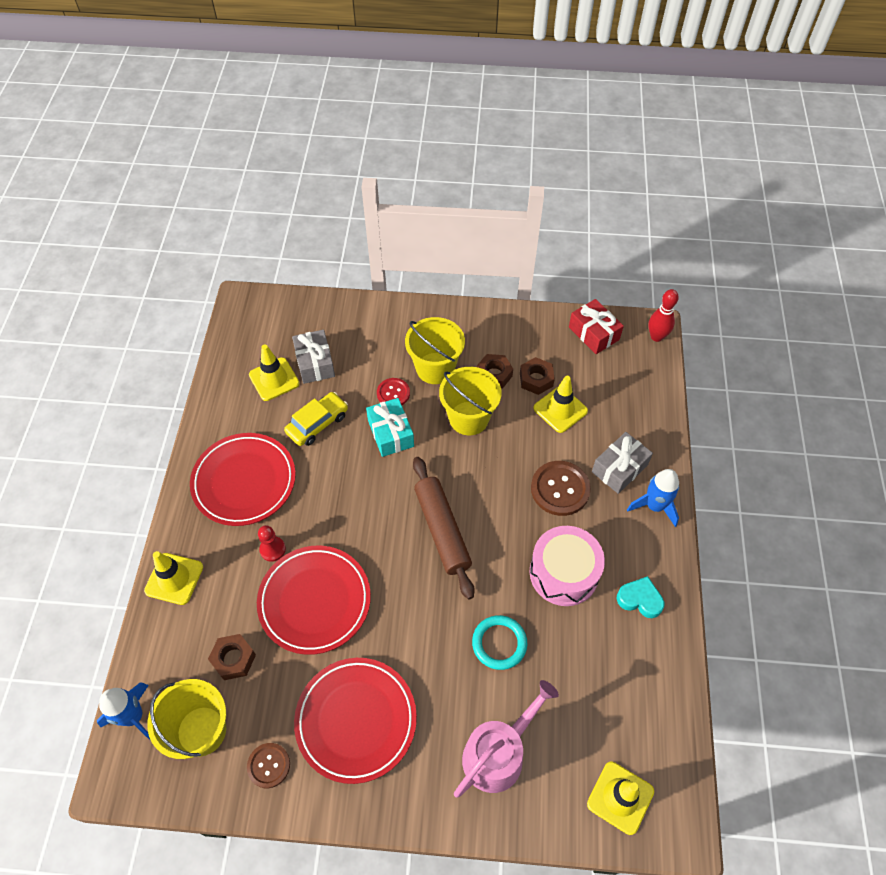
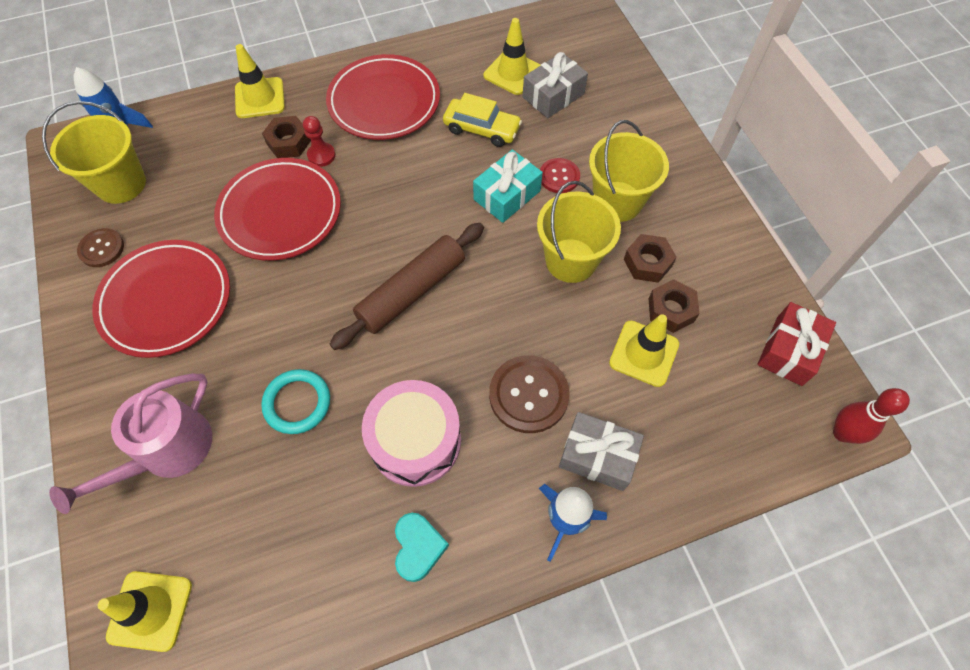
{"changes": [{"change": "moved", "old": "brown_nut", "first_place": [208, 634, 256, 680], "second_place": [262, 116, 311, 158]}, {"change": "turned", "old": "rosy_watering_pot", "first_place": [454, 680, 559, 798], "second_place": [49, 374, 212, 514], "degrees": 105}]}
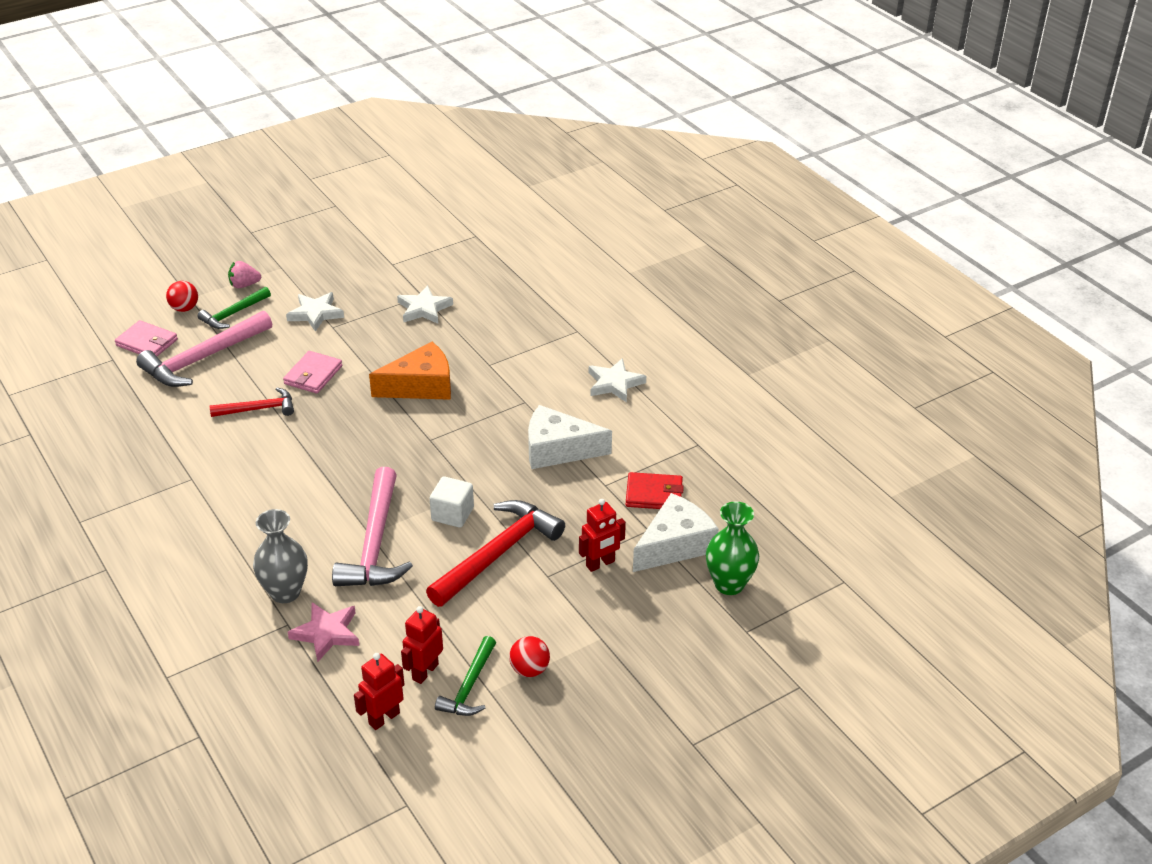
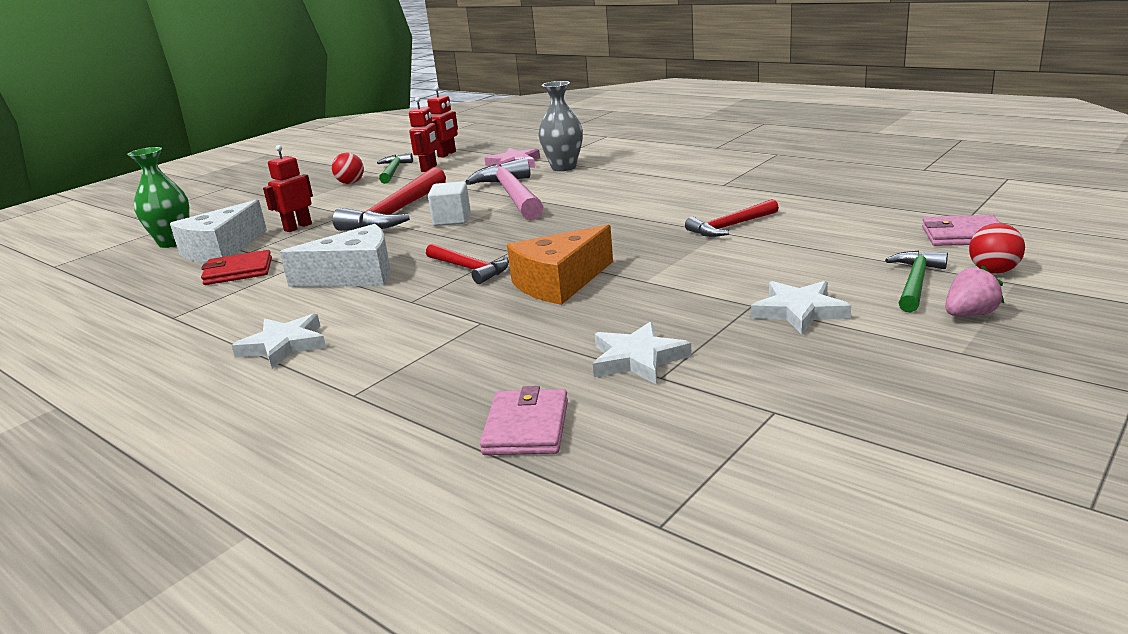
{"changes": [{"change": "removed", "old": "rosy_hammer", "first_place": [136, 311, 272, 387]}, {"change": "moved", "old": "rosy_billfold", "first_place": [283, 351, 342, 394], "second_place": [480, 386, 568, 455]}, {"change": "added", "new": "crimson_hammer", "second_place": [426, 244, 509, 284]}]}
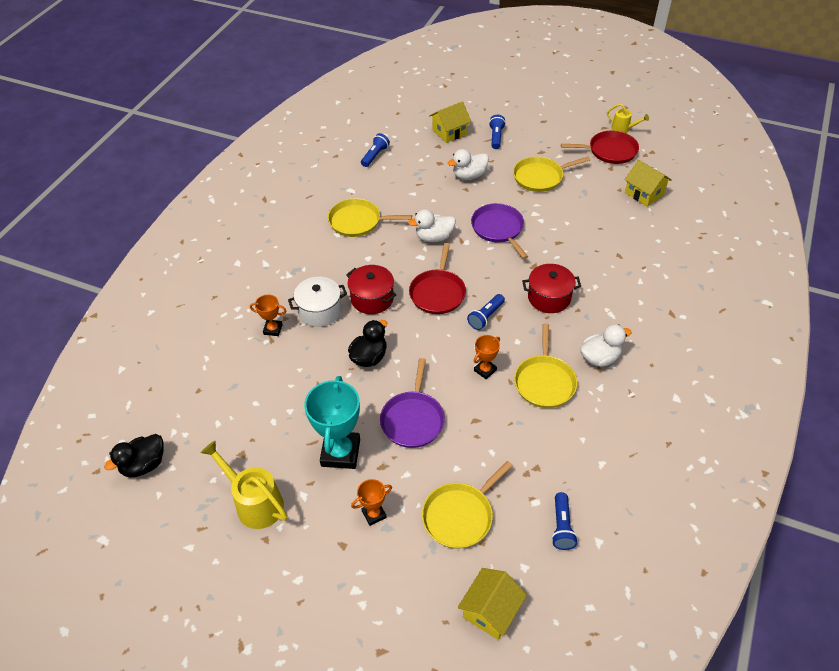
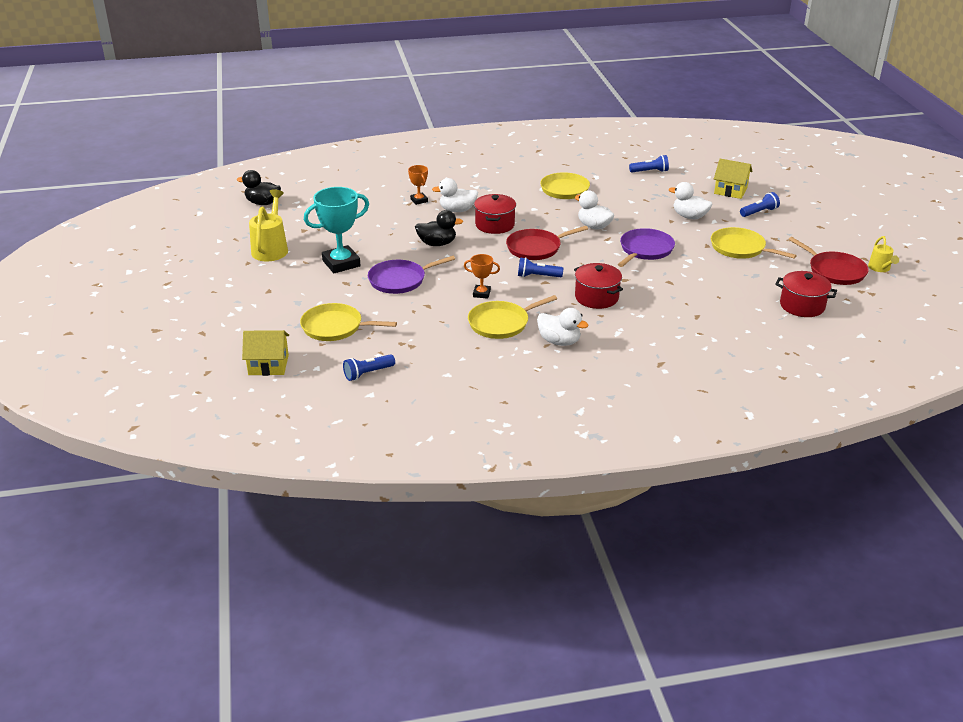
{"changes": [{"change": "replaced", "old": "yellow_cottage", "new": "crimson_stockpot", "first_place": [624, 160, 672, 207], "second_place": [775, 271, 837, 317]}, {"change": "replaced", "old": "white_stockpot", "new": "white_duck", "first_place": [288, 277, 347, 327], "second_place": [432, 178, 478, 212]}, {"change": "removed", "old": "orange-coloured_prize_cup", "first_place": [351, 479, 392, 526]}]}
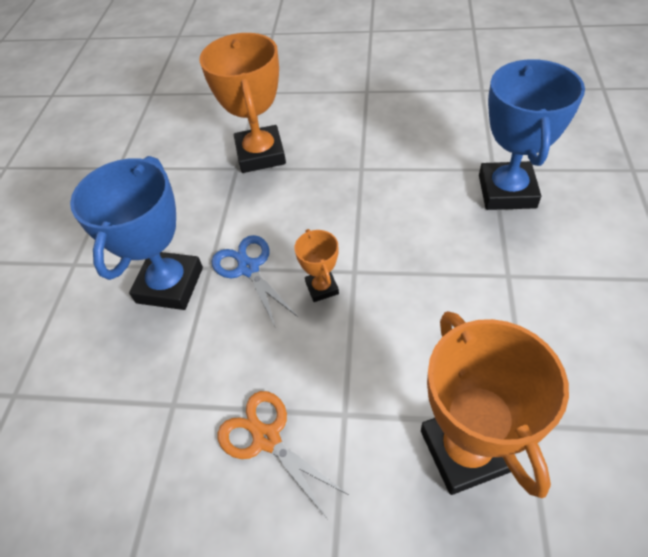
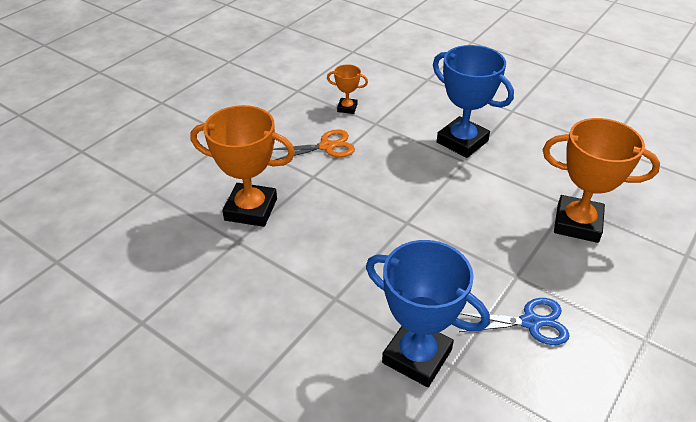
{"changes": [{"change": "moved", "old": "orange-coloured_prize_cup", "first_place": [294, 229, 339, 302], "second_place": [327, 64, 368, 114]}, {"change": "moved", "old": "blue_scissors", "first_place": [212, 235, 298, 328], "second_place": [459, 298, 570, 345]}]}
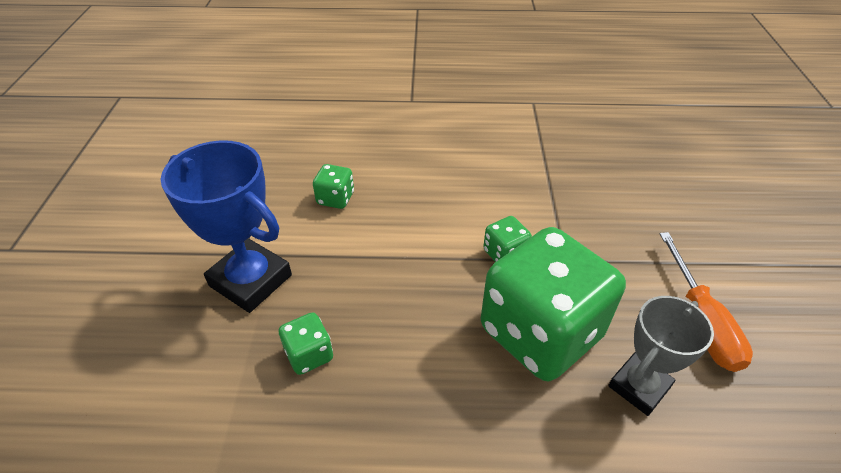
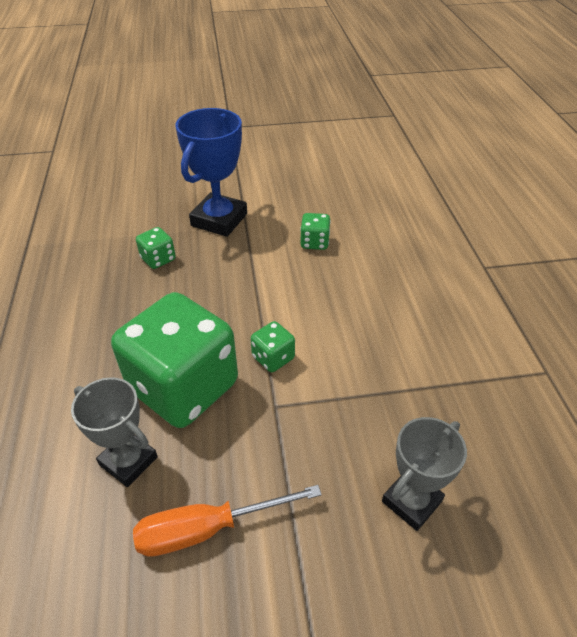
{"changes": [{"change": "added", "new": "ash-grey_prize_cup", "second_place": [382, 417, 467, 531]}]}
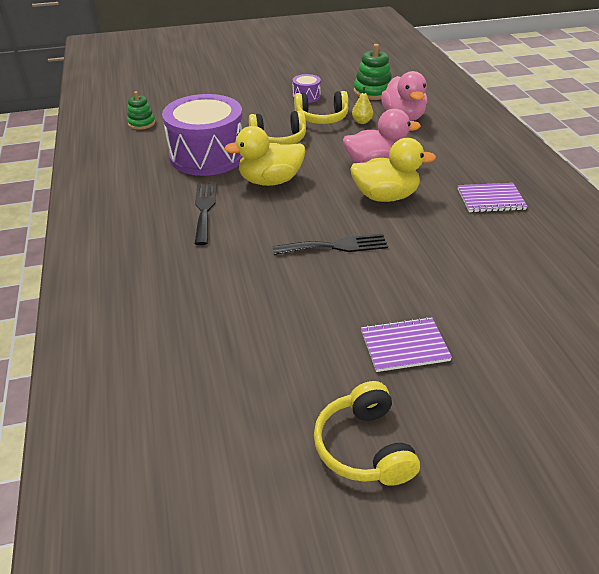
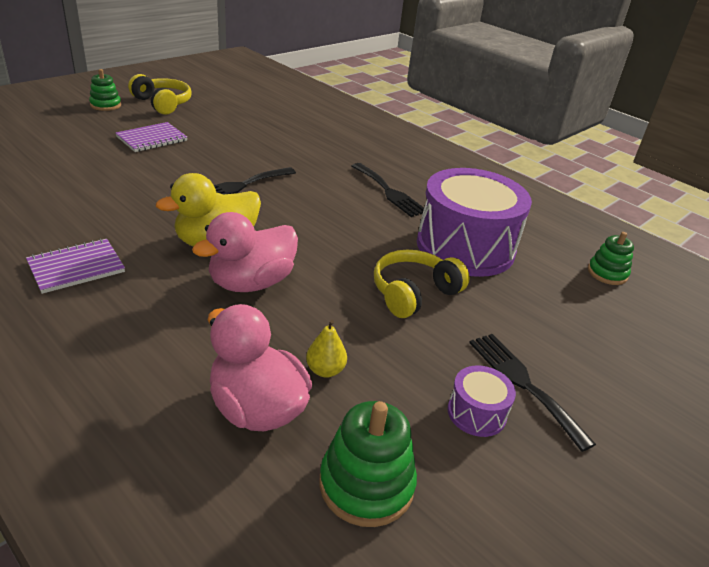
{"changes": [{"change": "removed", "old": "yellow_headphones", "first_place": [294, 91, 349, 124]}, {"change": "removed", "old": "yellow_duck", "first_place": [224, 126, 305, 186]}, {"change": "added", "new": "green_stacking_rings", "second_place": [89, 69, 121, 111]}, {"change": "added", "new": "jet-black_dinner_fork", "second_place": [469, 334, 596, 452]}]}
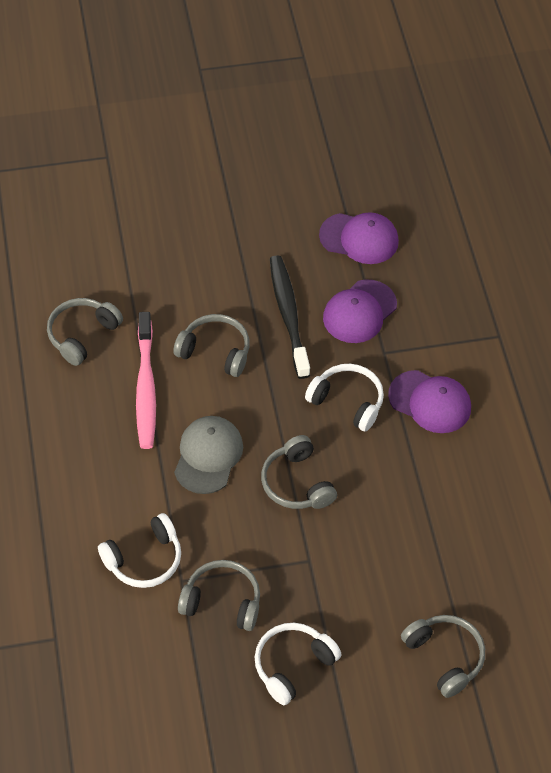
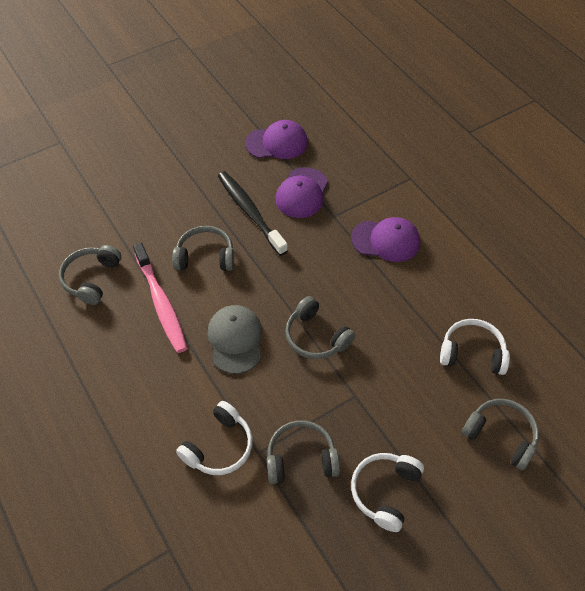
{"changes": [{"change": "moved", "old": "white_headphones", "first_place": [305, 364, 384, 431], "second_place": [440, 319, 510, 375]}]}
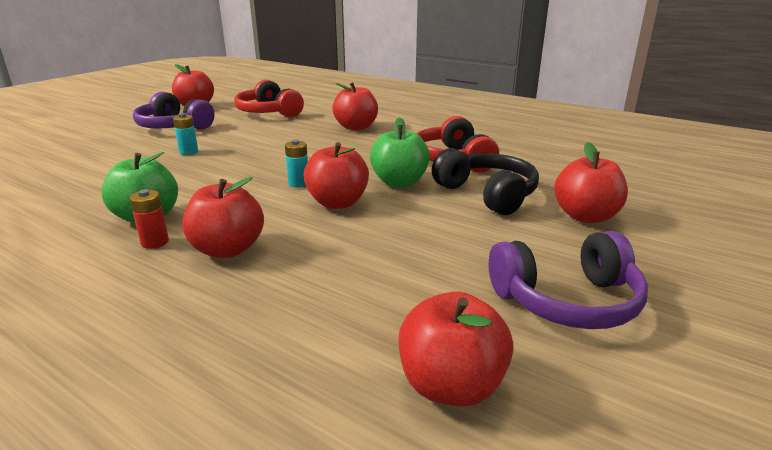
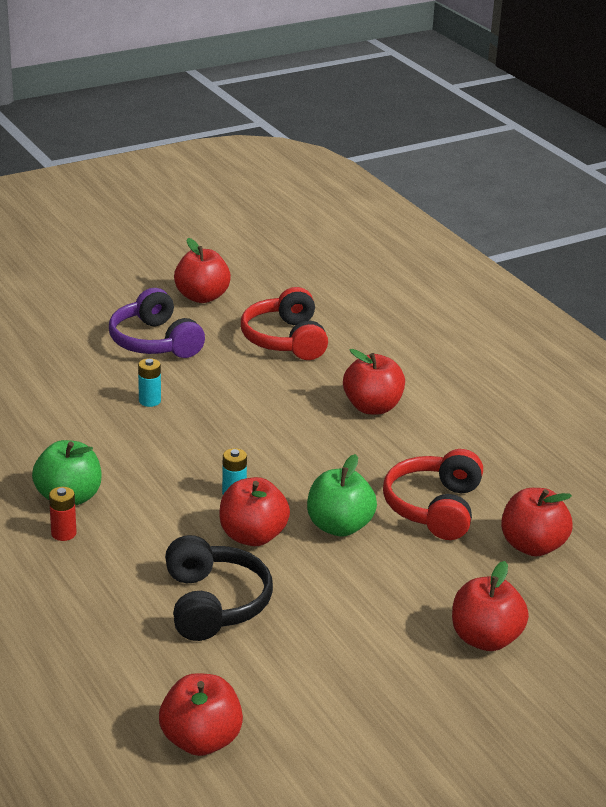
{"changes": [{"change": "moved", "old": "jet-black_headphones", "first_place": [432, 148, 539, 215], "second_place": [165, 535, 273, 641]}, {"change": "moved", "old": "crimson_toy_apple", "first_place": [182, 177, 264, 258], "second_place": [501, 488, 573, 557]}, {"change": "removed", "old": "royal_purple_headphones", "first_place": [489, 231, 648, 329]}]}
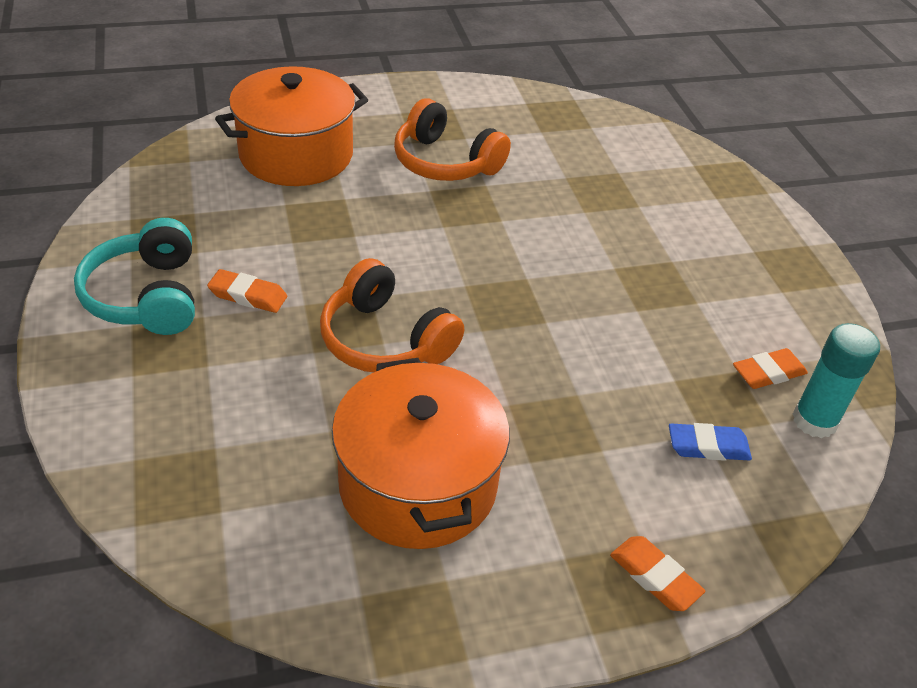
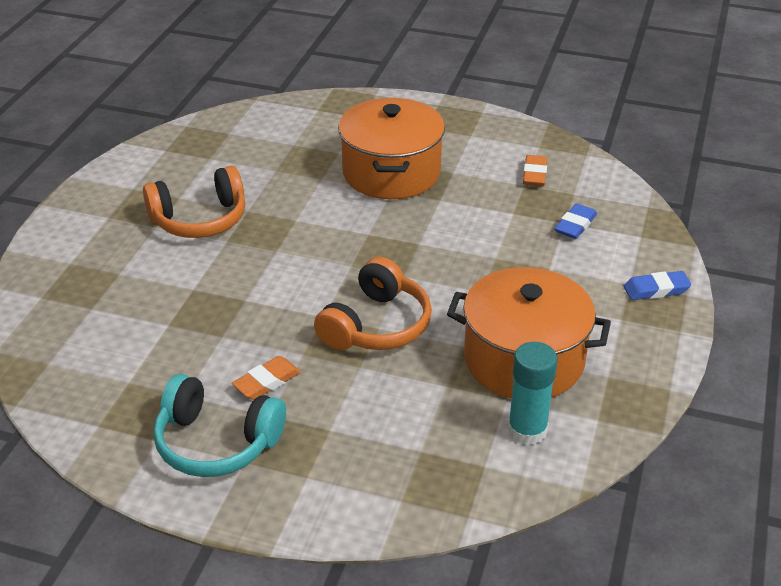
{"changes": [{"change": "moved", "old": "orange-coloured_stockpot", "first_place": [215, 66, 368, 186], "second_place": [338, 98, 445, 199]}, {"change": "turned", "old": "orange-coloured_headphones", "first_place": [320, 258, 464, 372], "second_place": [314, 257, 432, 350], "degrees": -45}, {"change": "moved", "old": "aqua_glue_stick", "first_place": [793, 323, 880, 438], "second_place": [508, 342, 557, 445]}, {"change": "recoloured", "old": "orange-coloured_gum_eraser", "new": "blue_gum_eraser", "first_place": [610, 536, 705, 611], "second_place": [624, 271, 691, 300]}]}
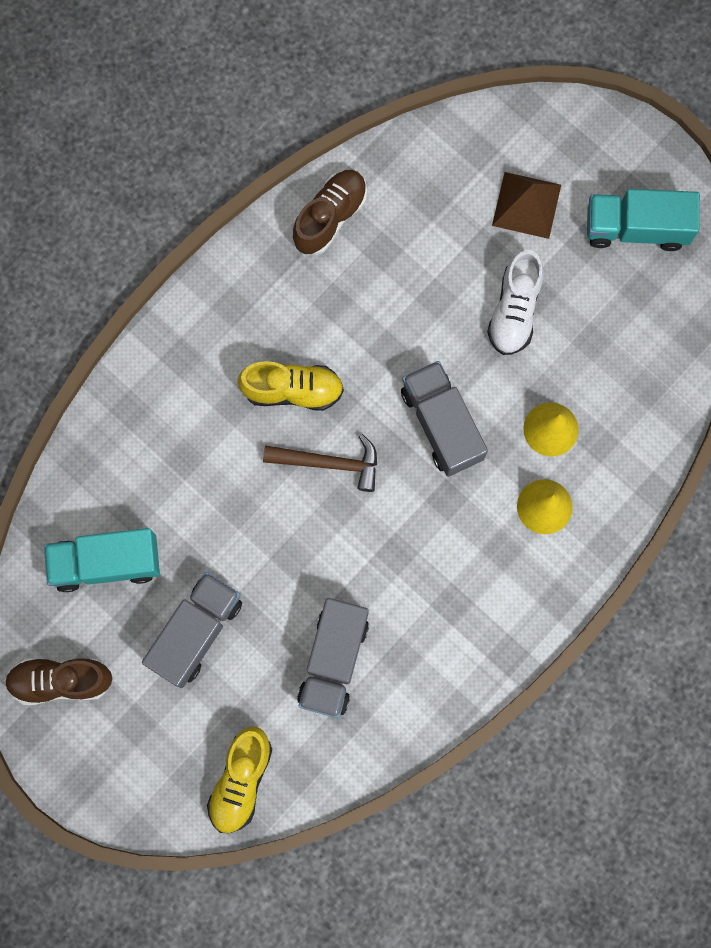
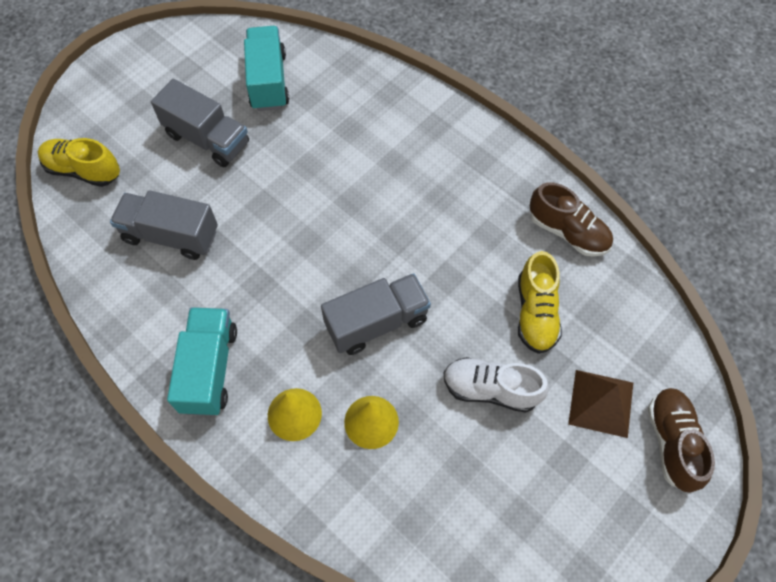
{"changes": [{"change": "moved", "old": "aqua_truck", "first_place": [587, 189, 700, 251], "second_place": [167, 307, 237, 416]}, {"change": "moved", "old": "yellow_shoe", "first_place": [237, 361, 344, 411], "second_place": [518, 251, 562, 354]}, {"change": "removed", "old": "brown_hammer", "first_place": [263, 434, 377, 492]}, {"change": "moved", "old": "brown_shoe", "first_place": [5, 658, 112, 705], "second_place": [648, 388, 715, 493]}]}
